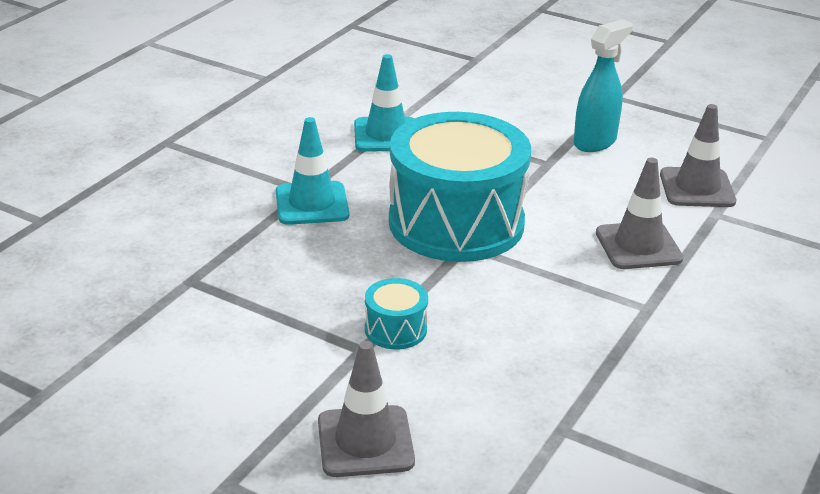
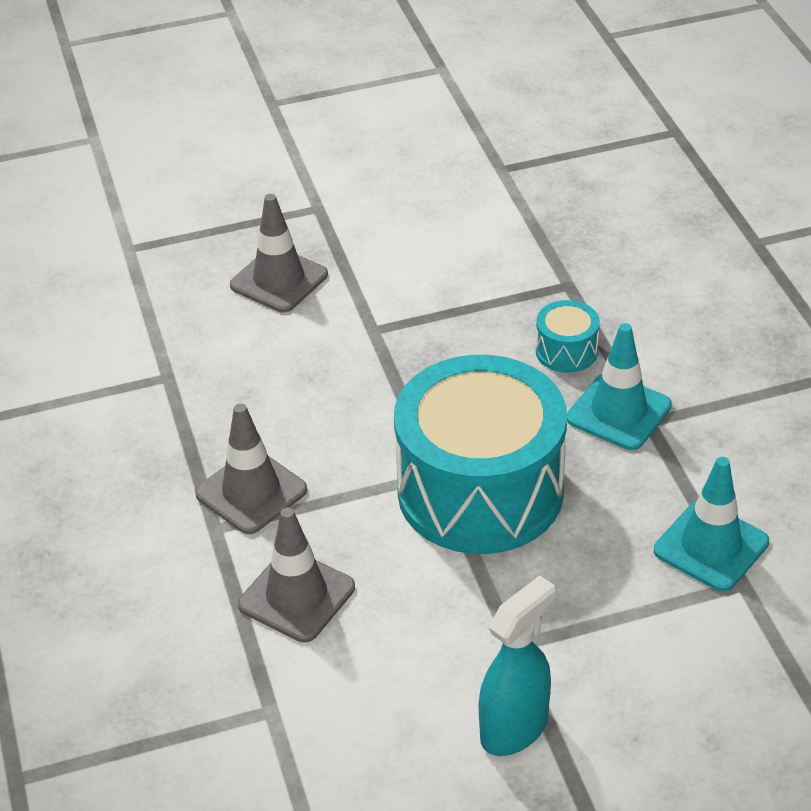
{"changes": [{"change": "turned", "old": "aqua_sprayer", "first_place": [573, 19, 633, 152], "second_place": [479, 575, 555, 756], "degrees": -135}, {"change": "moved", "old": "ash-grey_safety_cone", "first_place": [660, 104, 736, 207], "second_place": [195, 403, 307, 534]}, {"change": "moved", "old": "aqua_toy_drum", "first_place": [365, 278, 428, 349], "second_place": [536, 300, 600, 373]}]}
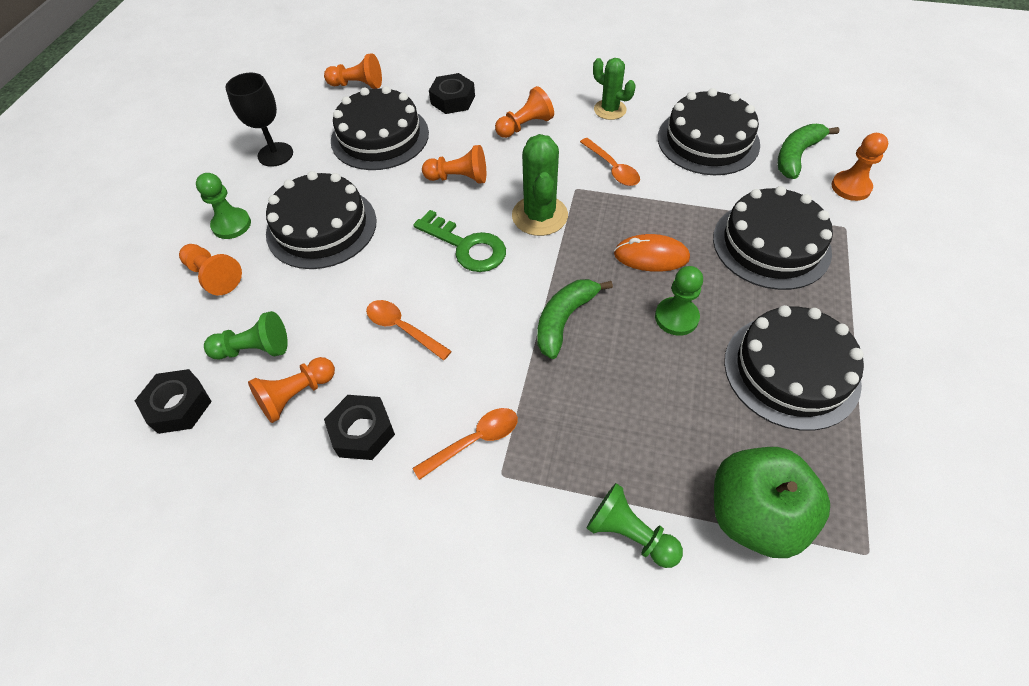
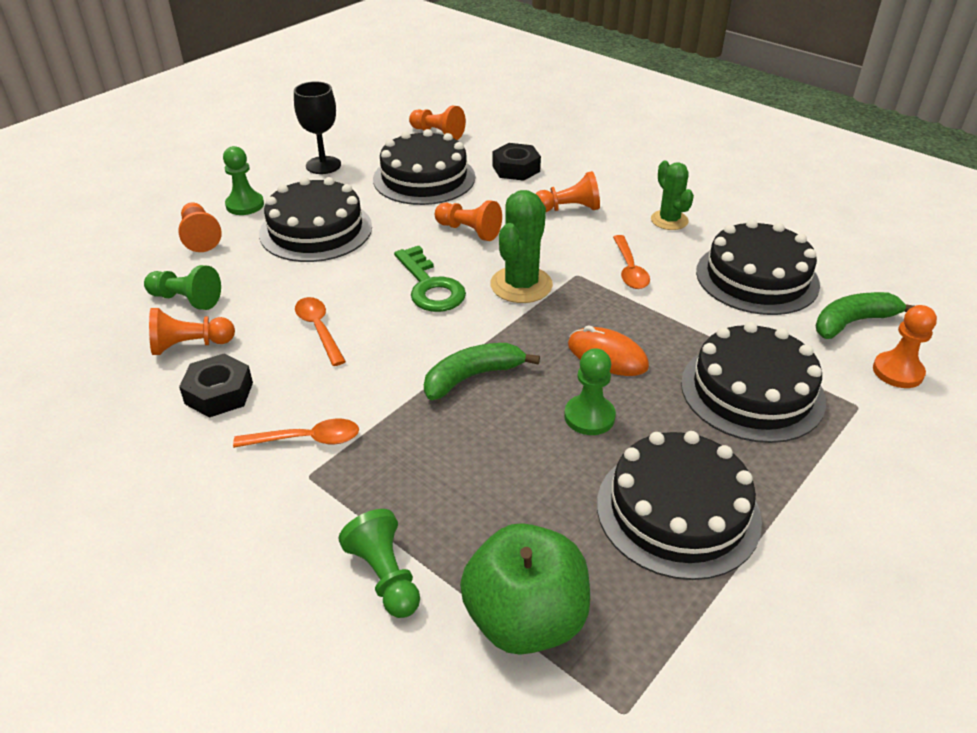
{"changes": [{"change": "removed", "old": "jet-black_nut", "first_place": [135, 369, 212, 434]}]}
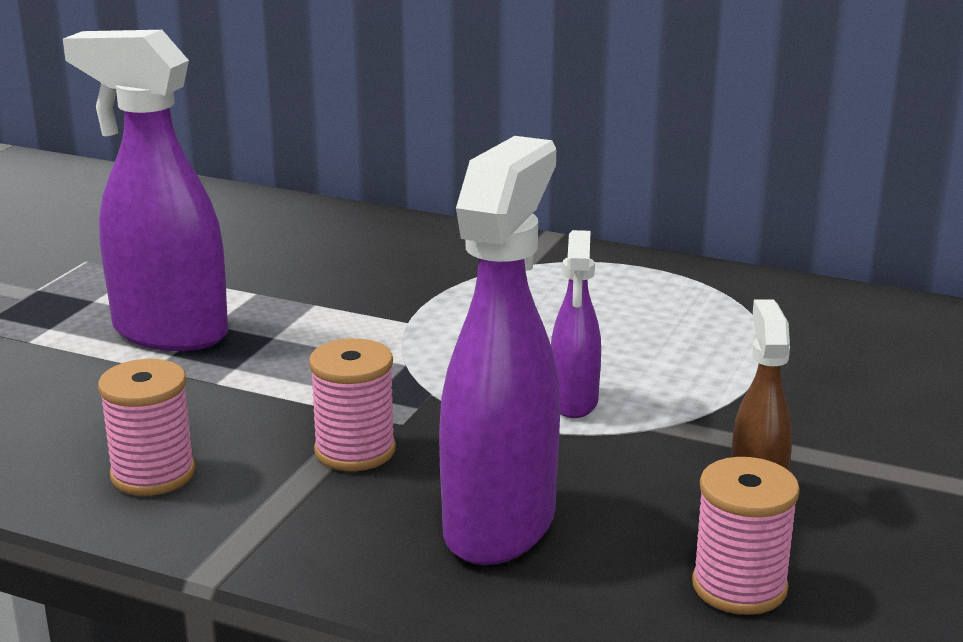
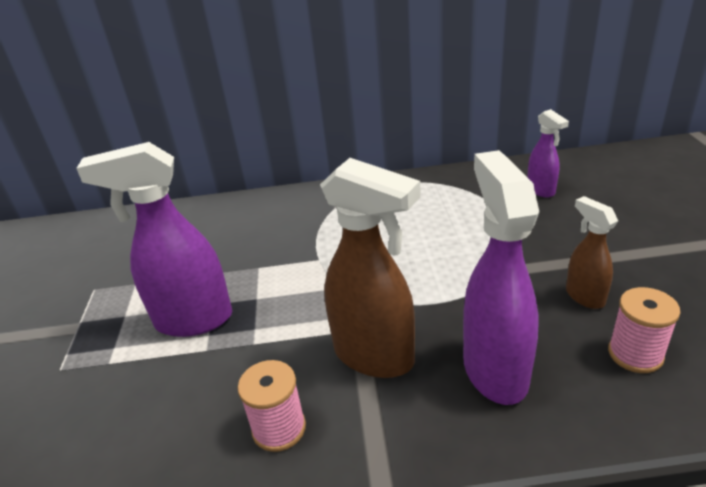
{"changes": [{"change": "moved", "old": "royal_purple_sprayer", "first_place": [551, 230, 601, 418], "second_place": [527, 109, 569, 198]}, {"change": "replaced", "old": "rosy_bobbin", "new": "brown_sprayer", "first_place": [309, 338, 396, 471], "second_place": [320, 158, 421, 378]}]}
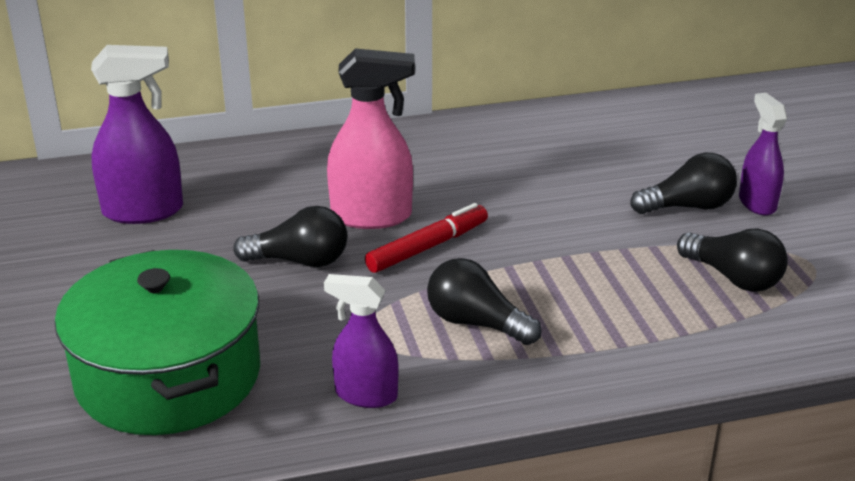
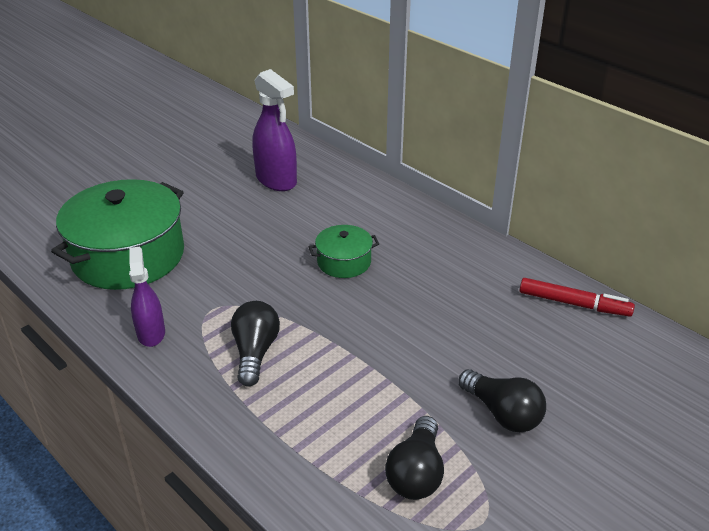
{"changes": [{"change": "replaced", "old": "rosy_sprayer", "new": "green_stockpot", "first_place": [327, 48, 415, 229], "second_place": [308, 225, 379, 278]}, {"change": "removed", "old": "royal_purple_sprayer", "first_place": [739, 93, 787, 215]}, {"change": "moved", "old": "crimson_marker_pen", "first_place": [365, 203, 488, 273], "second_place": [519, 278, 635, 317]}, {"change": "removed", "old": "jet-black_light_bulb", "first_place": [233, 206, 347, 267]}]}
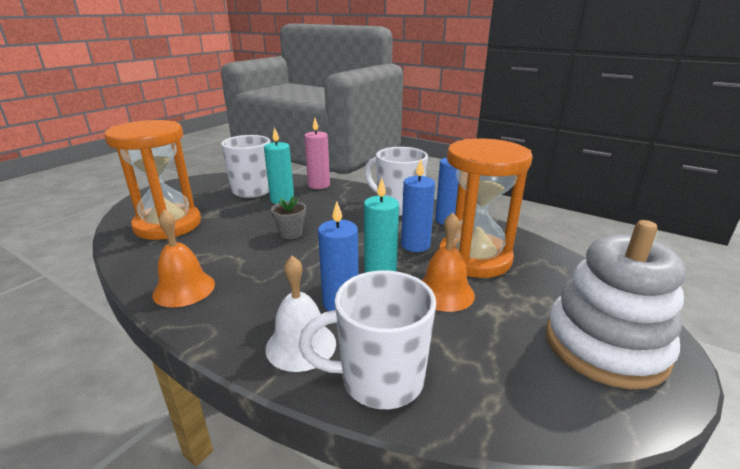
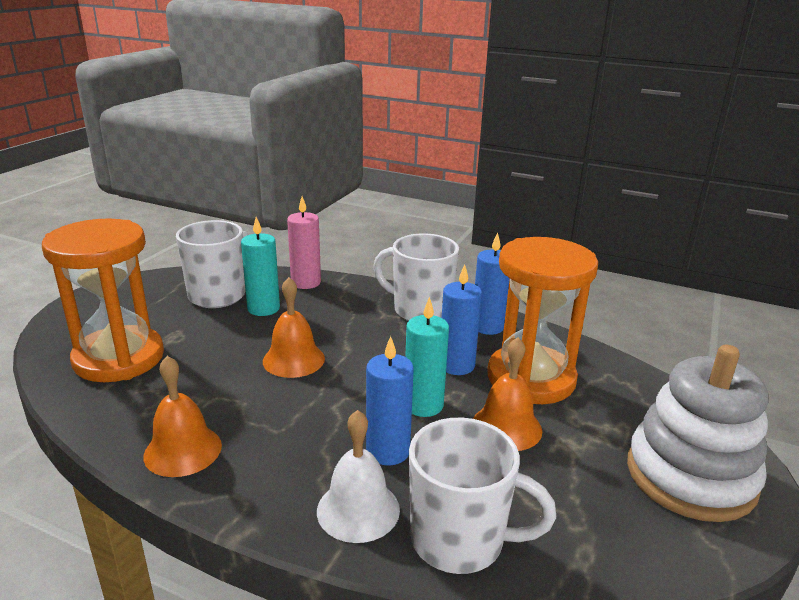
{"changes": [{"change": "replaced", "old": "ash-grey_potted_plant", "new": "orange-coloured_hand_bell", "first_place": [271, 196, 306, 239], "second_place": [263, 277, 325, 378]}, {"change": "turned", "old": "white_tea_mug", "first_place": [299, 270, 436, 409], "second_place": [409, 418, 556, 574], "degrees": -150}]}
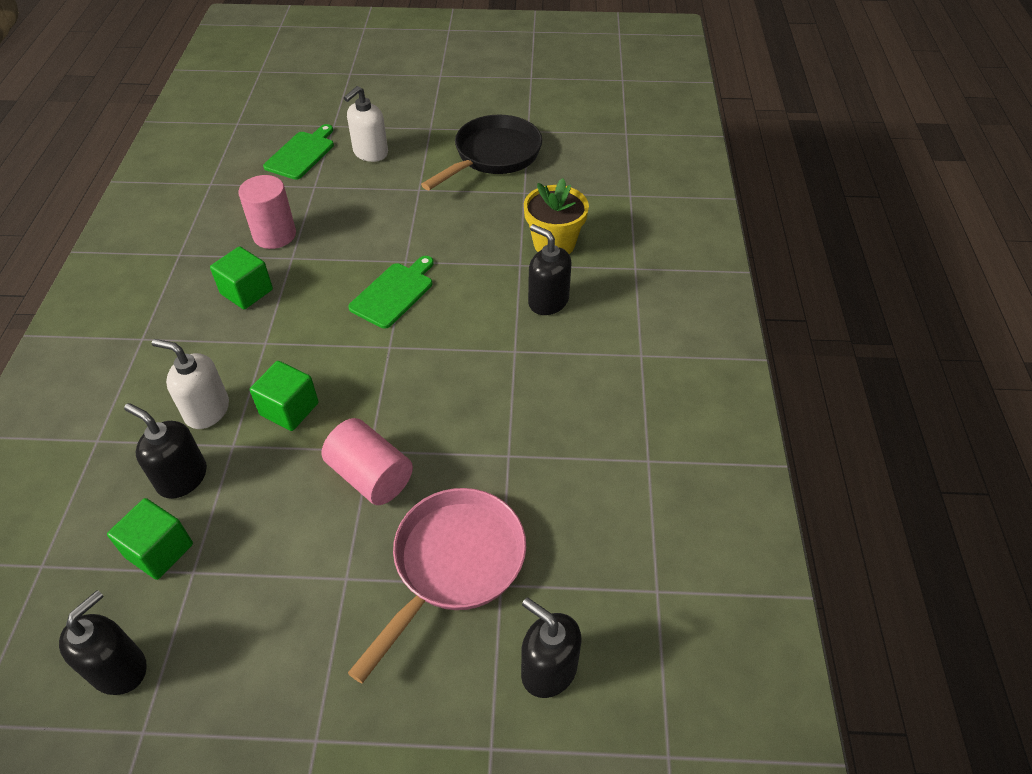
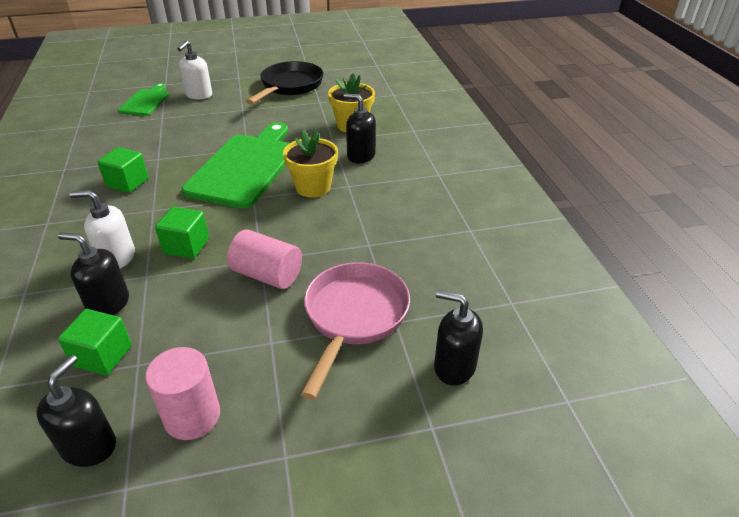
{"changes": [{"change": "moved", "old": "rosy_cylinder_shape", "first_place": [238, 175, 296, 249], "second_place": [145, 347, 220, 440]}, {"change": "resized", "old": "green_chopping_board", "first_place": [348, 256, 434, 329], "second_place": [182, 122, 290, 208], "factor": 1.9}, {"change": "added", "new": "yellow_potted_plant", "second_place": [283, 130, 338, 197]}]}
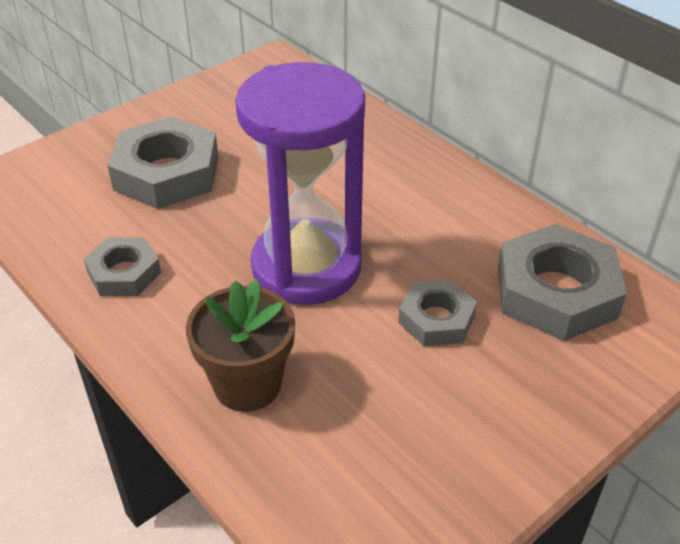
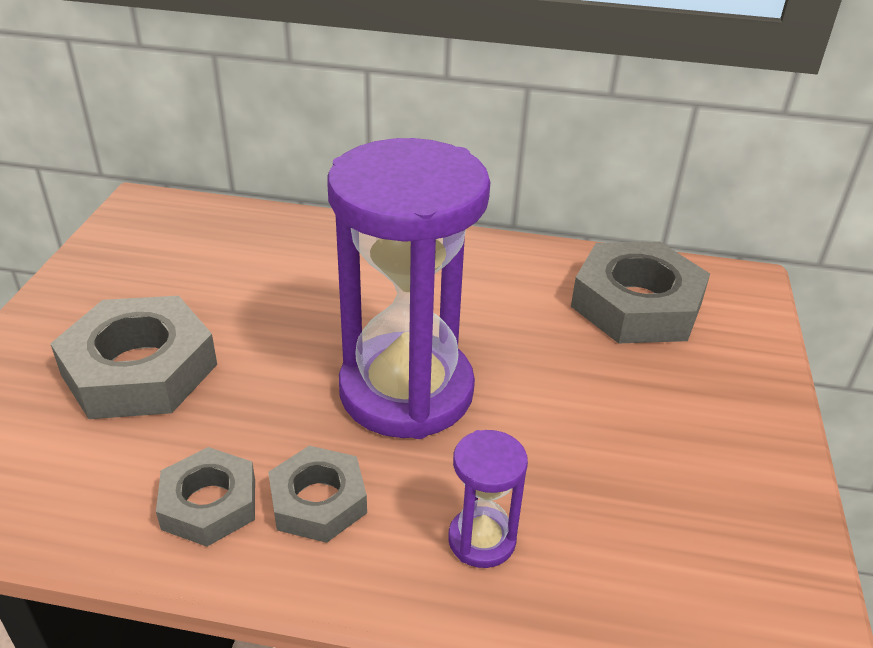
{"changes": [{"change": "replaced", "old": "brown_potted_plant", "new": "royal_purple_sand_timer", "first_place": [186, 279, 295, 412], "second_place": [448, 430, 528, 568]}, {"change": "moved", "old": "ash-grey_nut", "first_place": [398, 280, 477, 346], "second_place": [268, 446, 367, 543]}]}
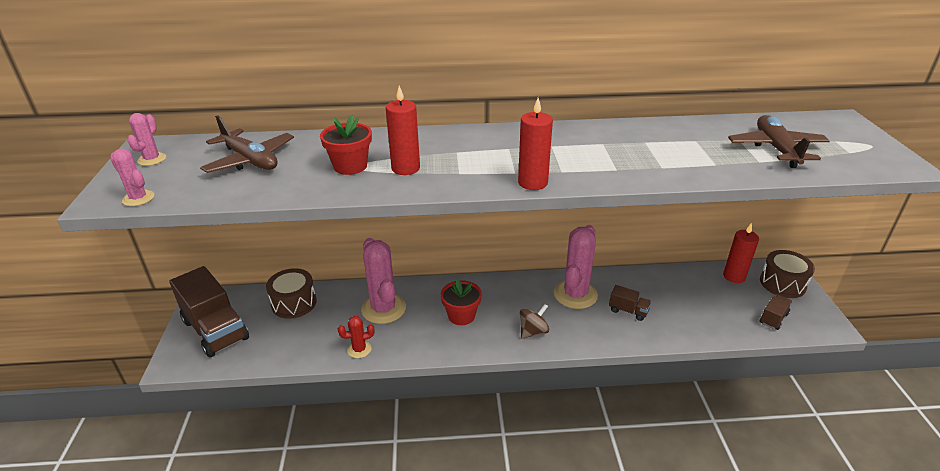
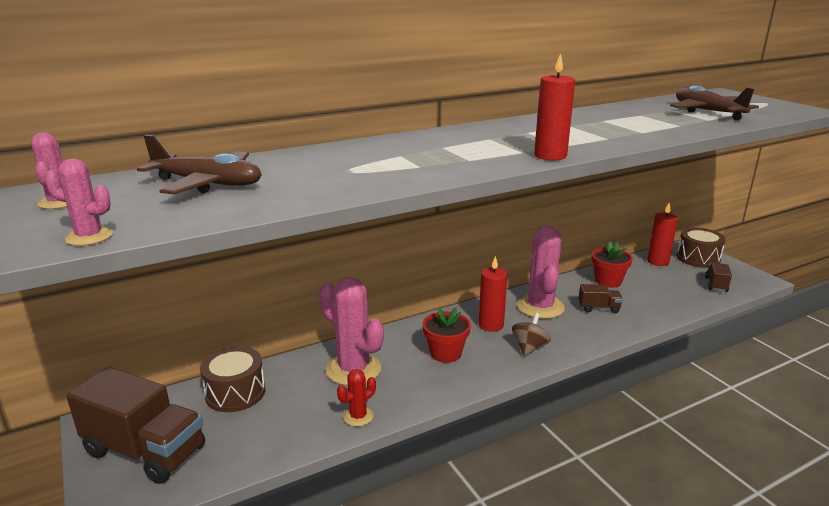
{"changes": [{"change": "moved", "old": "crimson_wax_candle", "first_place": [386, 86, 420, 175], "second_place": [479, 256, 508, 332]}, {"change": "moved", "old": "crimson_potted_plant", "first_place": [320, 115, 372, 175], "second_place": [591, 241, 633, 288]}]}
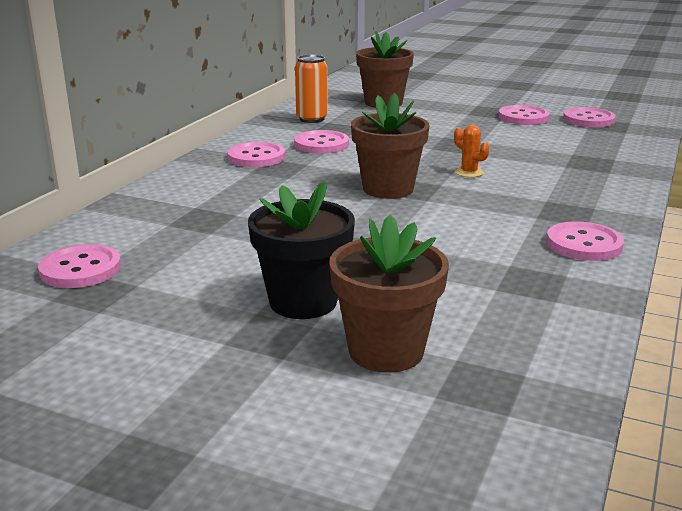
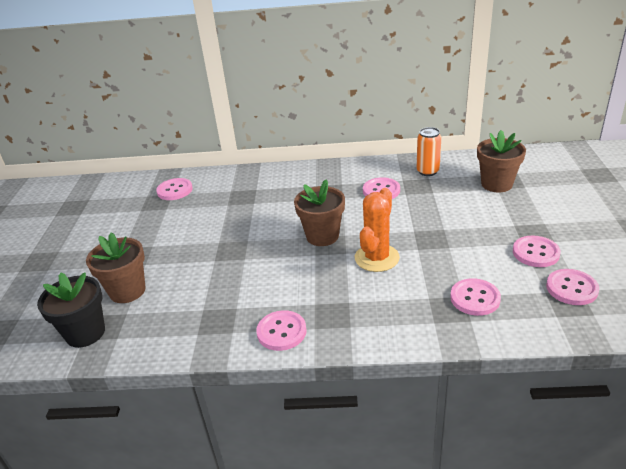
{"changes": [{"change": "resized", "old": "orange-coloured_cactus", "first_place": [454, 125, 489, 178], "second_place": [355, 188, 400, 272], "factor": 2.13}, {"change": "moved", "old": "rosy_button", "first_place": [228, 142, 285, 167], "second_place": [450, 278, 501, 316]}, {"change": "moved", "old": "jet-black_potted_plant", "first_place": [248, 181, 355, 319], "second_place": [37, 272, 105, 348]}]}
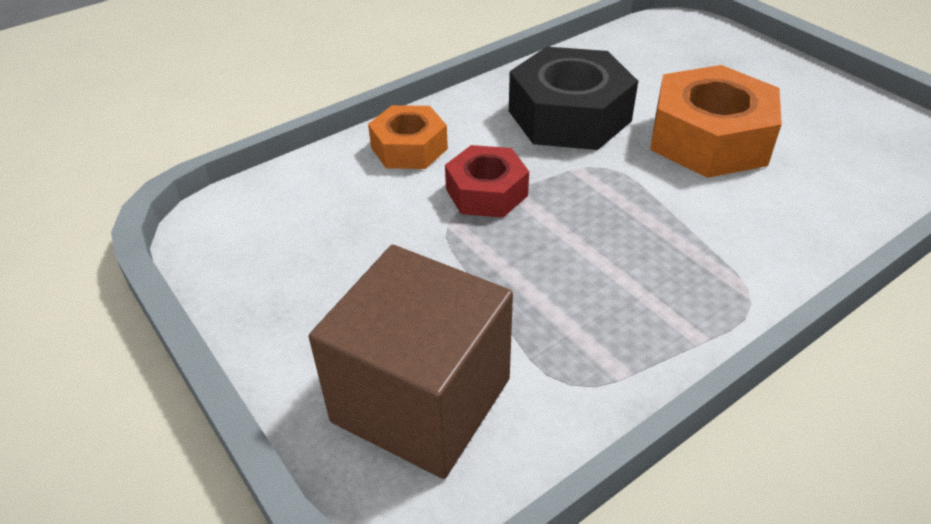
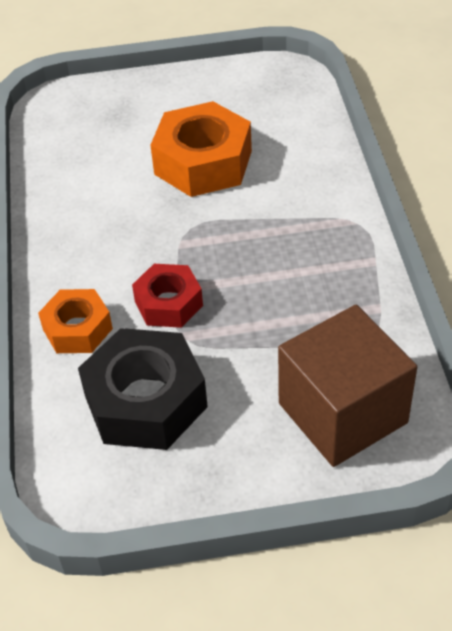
{"changes": [{"change": "moved", "old": "jet-black_nut", "first_place": [509, 47, 638, 150], "second_place": [78, 328, 208, 450]}]}
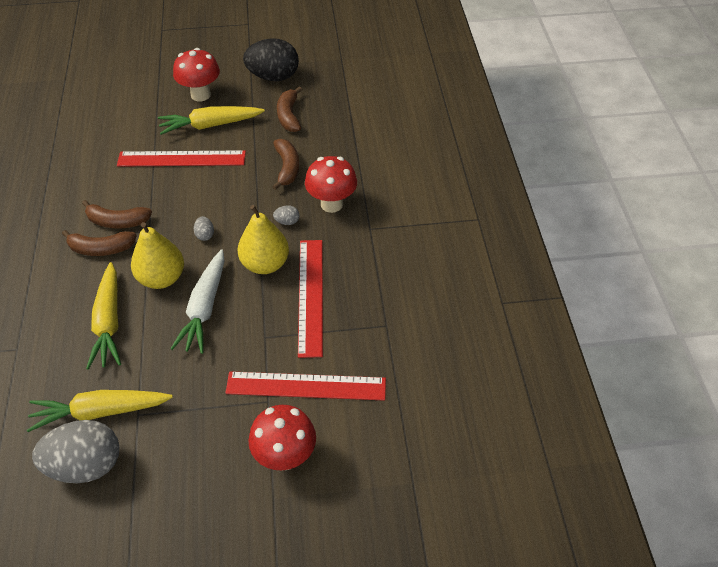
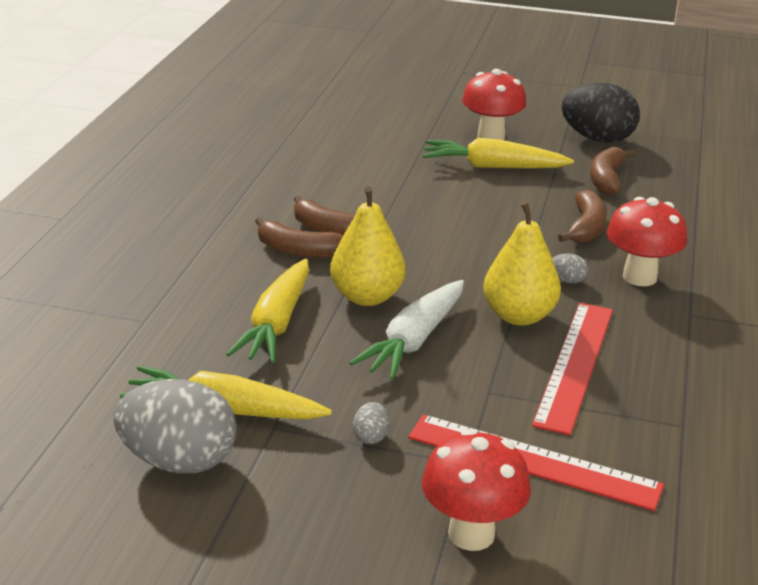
{"changes": [{"change": "removed", "old": "crimson_straightedge", "first_place": [117, 150, 246, 167]}, {"change": "moved", "old": "ash-grey_egg", "first_place": [194, 216, 214, 241], "second_place": [353, 402, 389, 444]}]}
